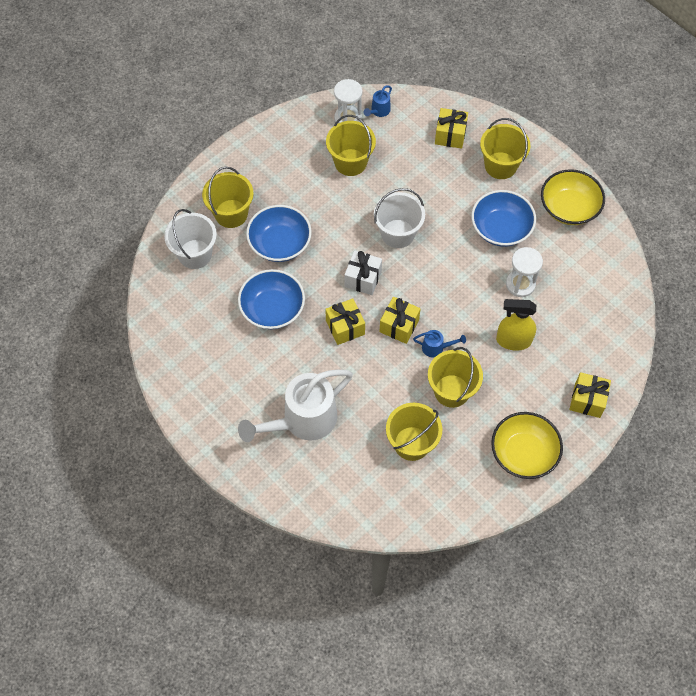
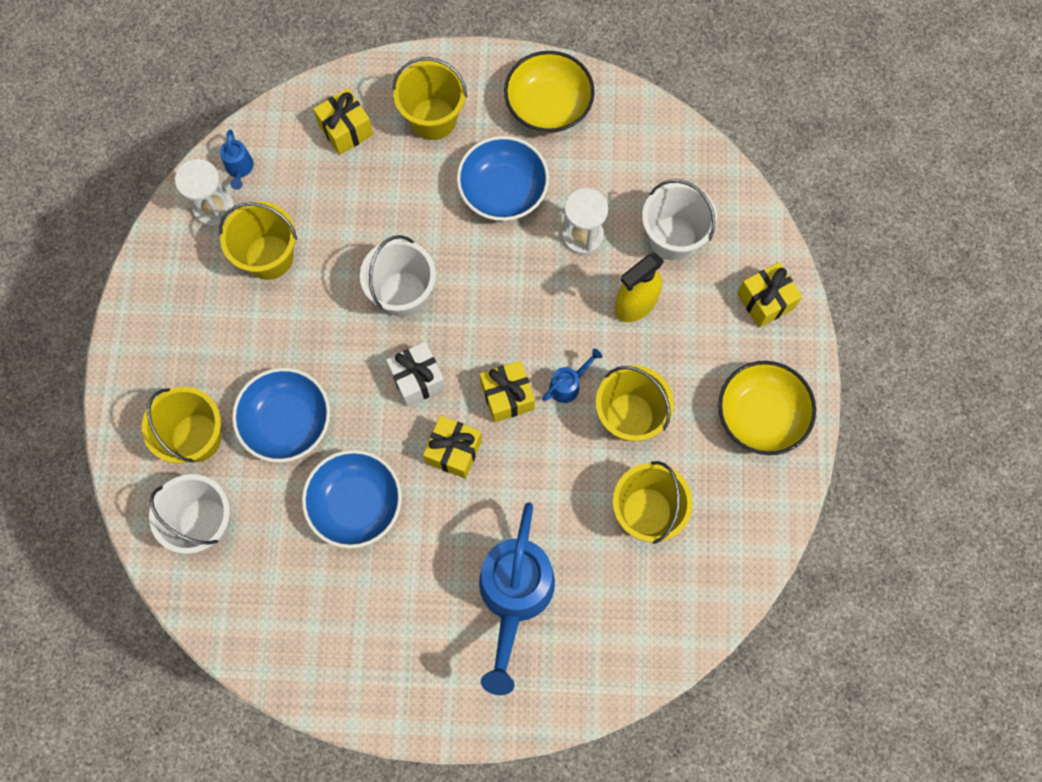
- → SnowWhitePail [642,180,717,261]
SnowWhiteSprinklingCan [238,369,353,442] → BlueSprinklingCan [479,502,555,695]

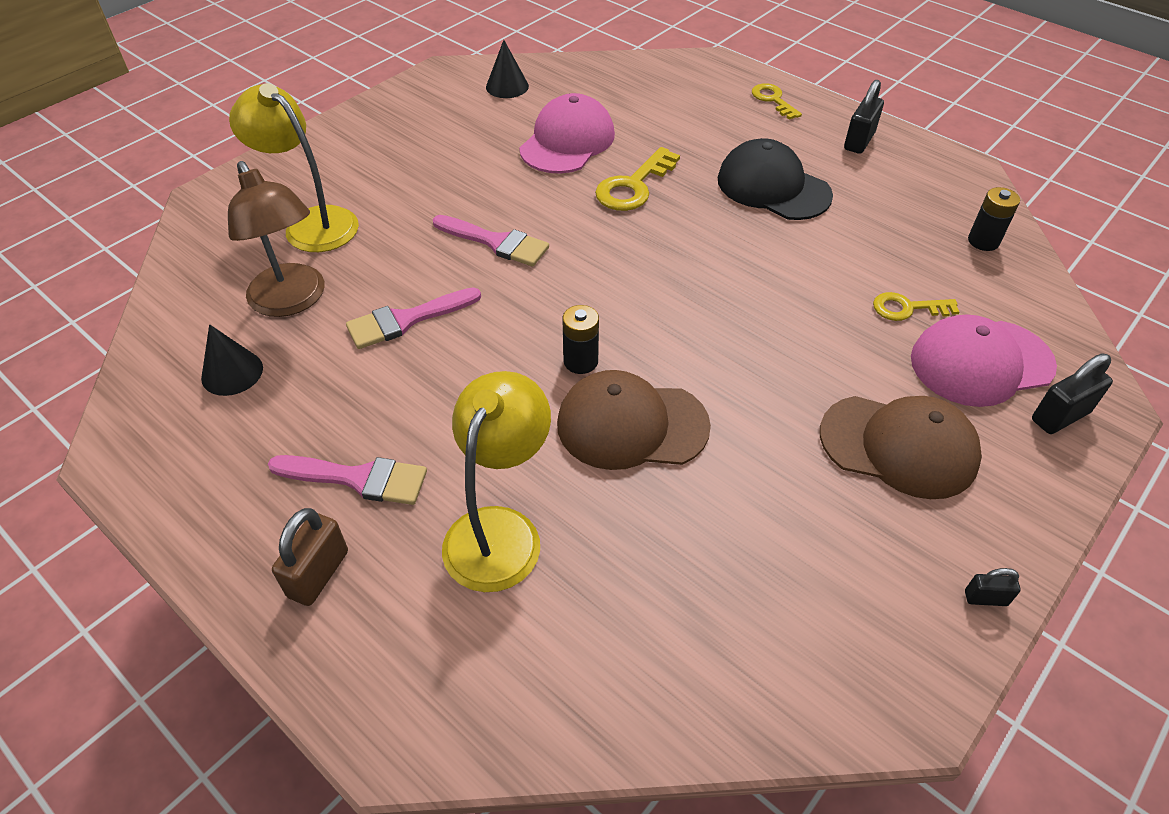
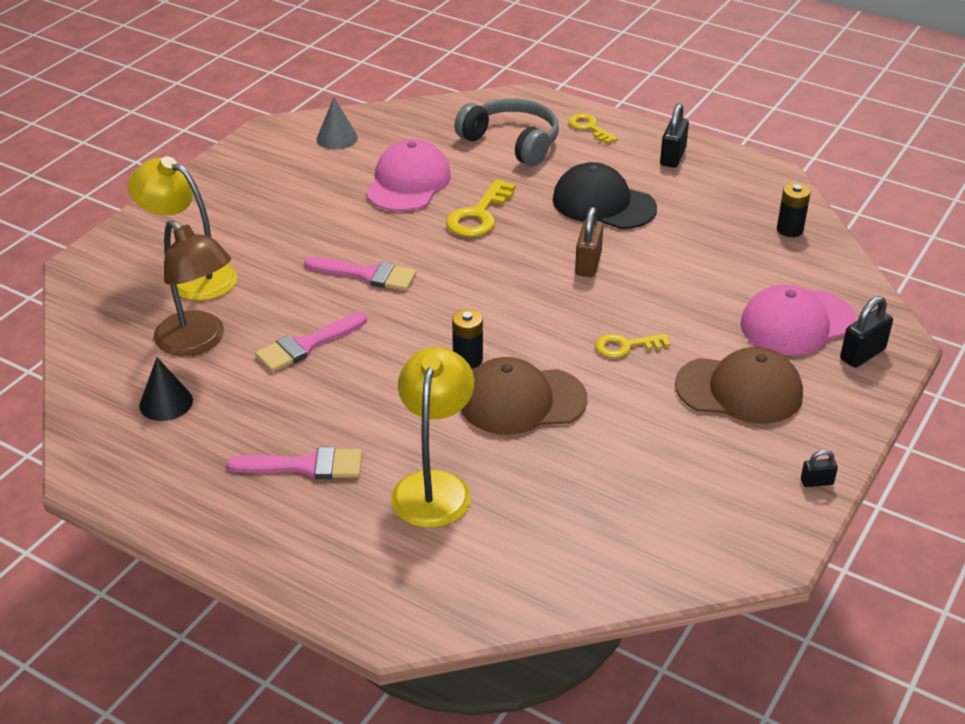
- → AshGreyOverEarHeadphones [454,99,559,166]
RussetPadlock [272,508,348,606] → RussetPadlock [575,207,603,277], shifted
BrightYellowLatchkey [873,292,960,321] → BrightYellowLatchkey [595,334,670,358], shifted
JetBlackConeShape [486,40,529,98] → AshGreyConeShape [317,97,358,149]

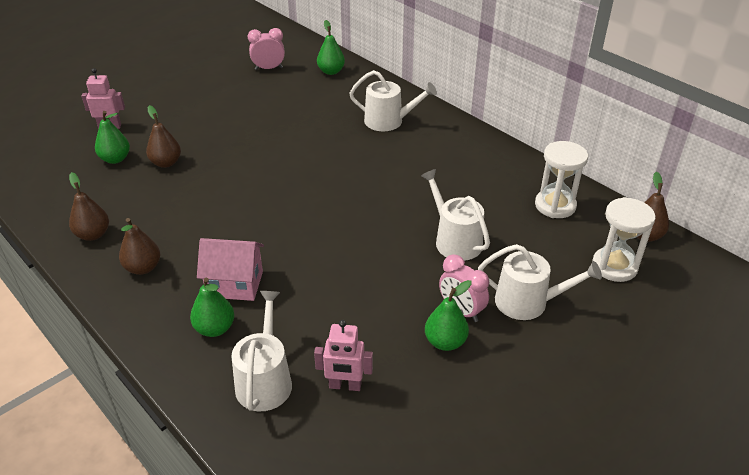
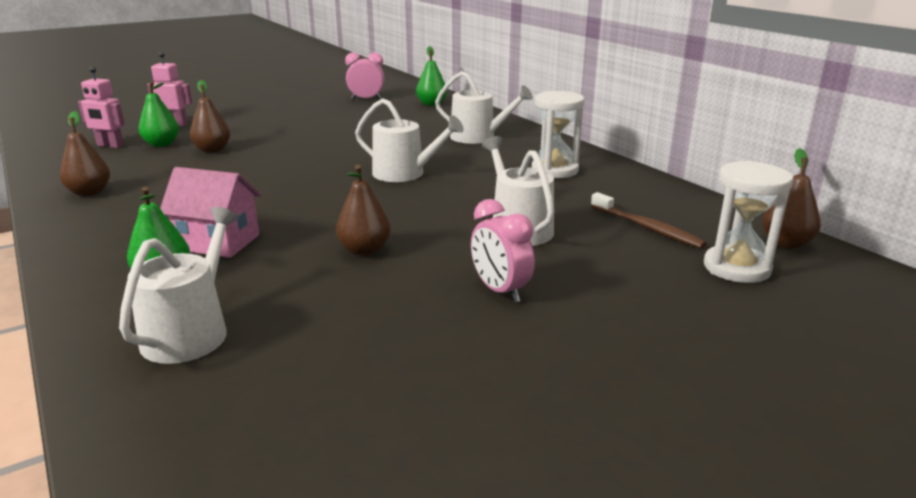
EmeraldPearFruit [425,280,472,351] → -
- → RussetToothbrush [591,192,707,249]
RussetPearFruit [119,218,160,275] → RussetPearFruit [336,165,390,256], shifted
RosePinkRobotFigure [314,320,373,391] → RosePinkRobotFigure [78,67,125,148], shifted
SnowWhiteSprinklingCan [478,244,602,320] → SnowWhiteSprinklingCan [355,98,464,182], shifted
SnowWhiteSandTimer [535,141,588,218] → SnowWhiteSandTimer [532,91,584,178], shifted

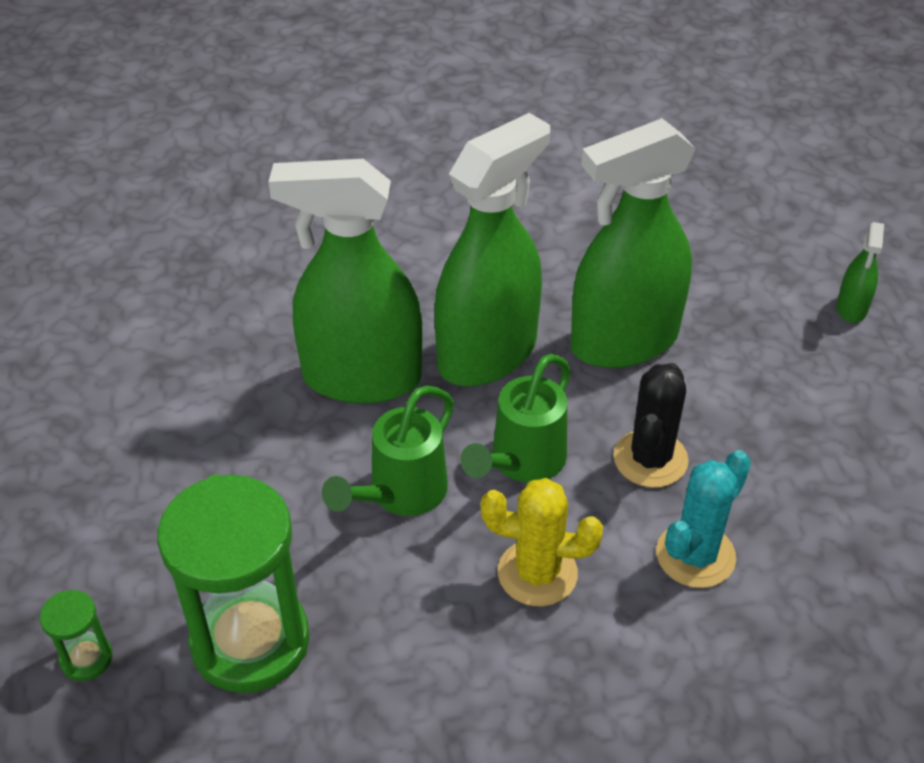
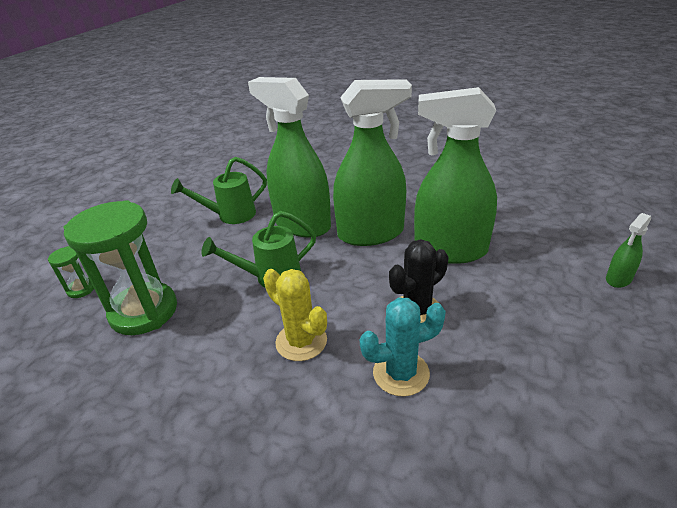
EmeraldSprinklingCan [460,354,571,483] → EmeraldSprinklingCan [171,157,267,224], shifted

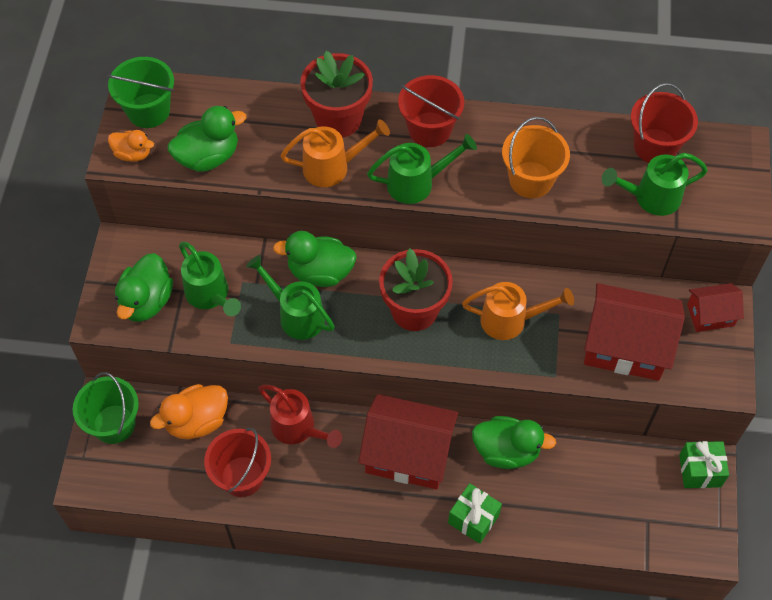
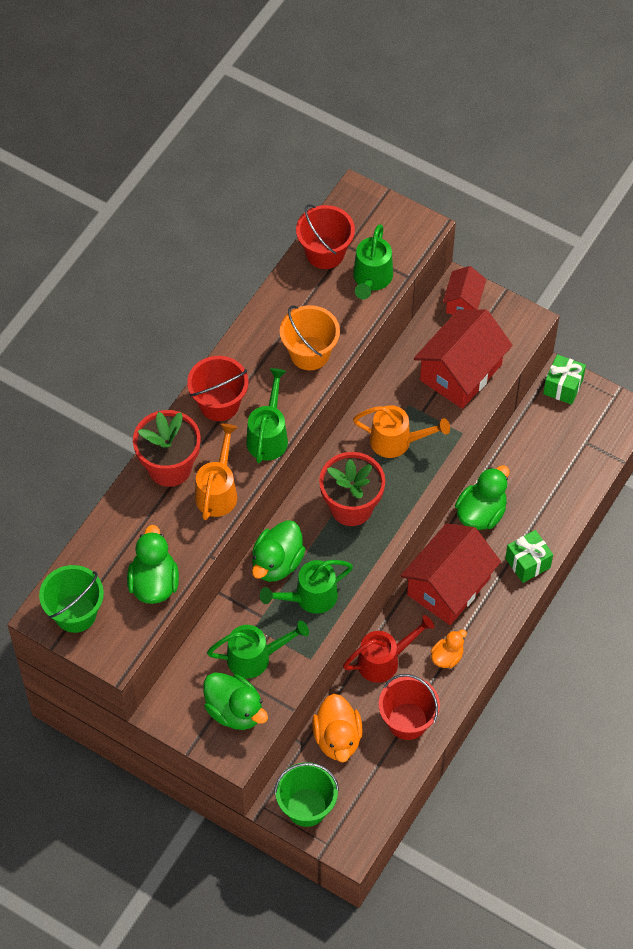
BrightOrangeDuck [108,130,154,162] → BrightOrangeDuck [431,630,467,668], shifted
BrightOrangeSprinklingCan [462,282,574,340] → BrightOrangeSprinklingCan [353,405,450,458], 75 degrees clockwise

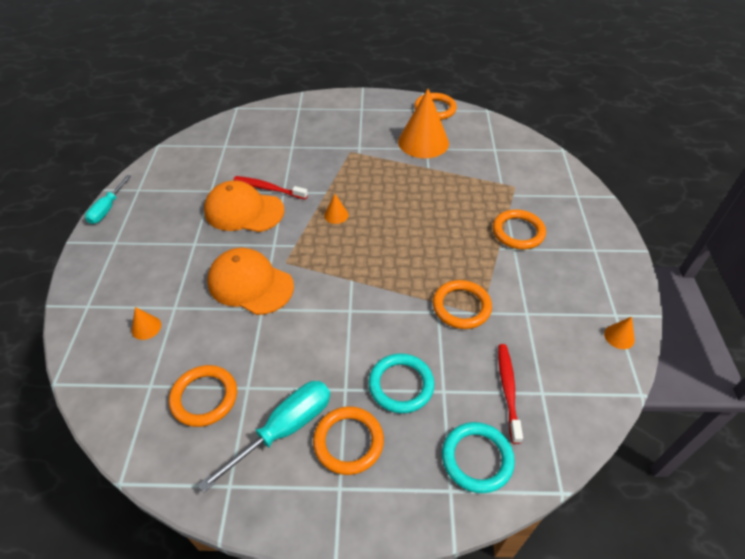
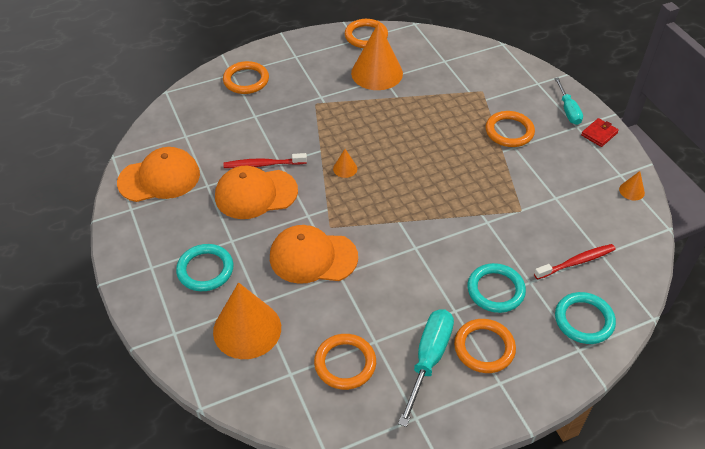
- → BrightOrangePeakedCap [117,147,200,202]
- → TealRing [176,244,234,291]
- → CrimsonBillfold [581,118,619,147]
TealScrewdriver [85,175,131,224] → TealScrewdriver [555,78,583,125], shifted
BrightOrangeRing [433,280,492,329] → BrightOrangeRing [223,61,269,94], shifted
CrimsonToothbrush [498,344,523,444] → CrimsonToothbrush [534,244,616,280], 90 degrees clockwise
BrightOrangeConeShape [131,307,161,340] → BrightOrangeConeShape [213,282,281,359], x2.37

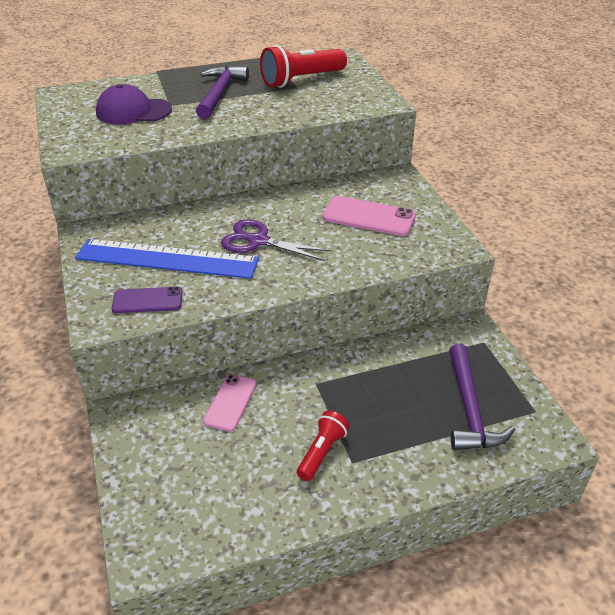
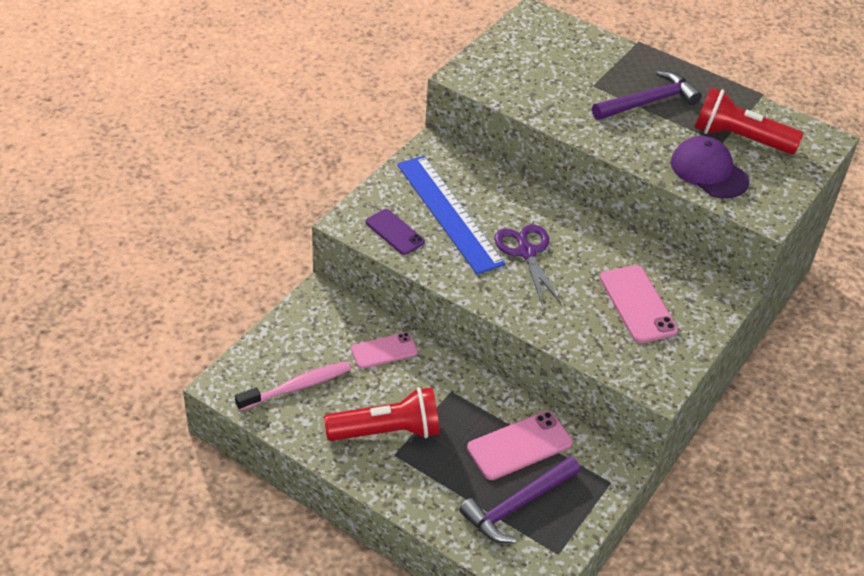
- → RosePinkToothbrush [235,361,351,411]
- → RosePinkPhone [467,411,573,480]
VioletPeakedCap [96,84,172,125] → VioletPeakedCap [671,136,750,198], shifted
CrimsonPocketTorch [297,411,349,481] → CrimsonPocketTorch [324,387,440,441], x1.73

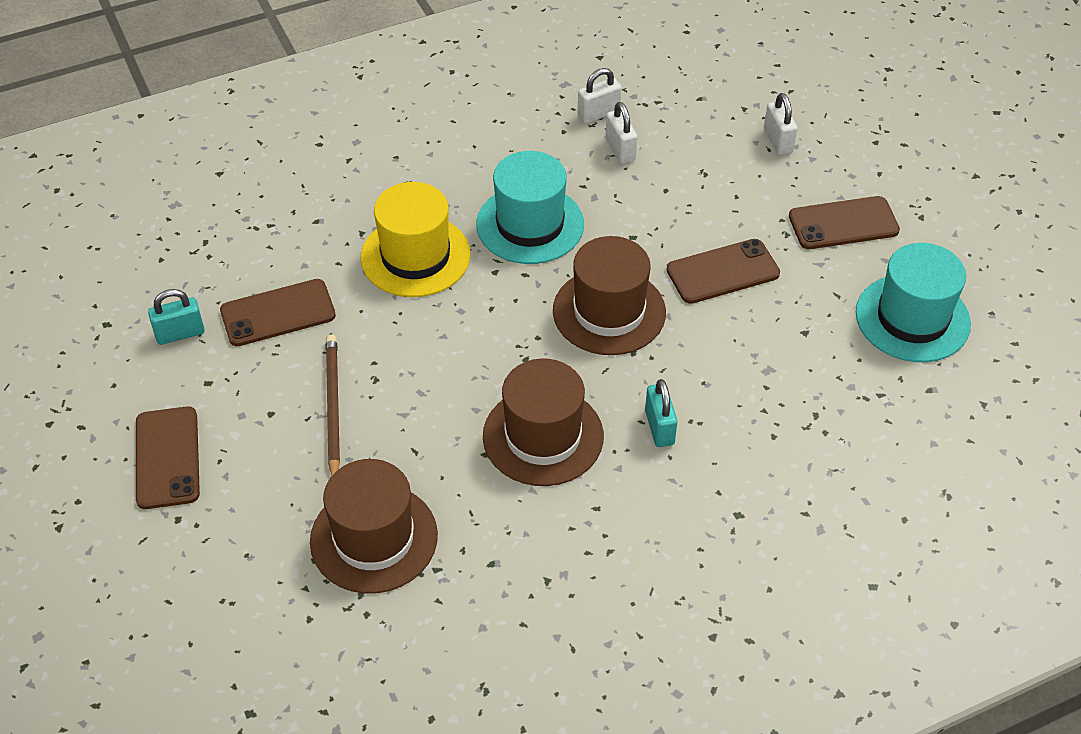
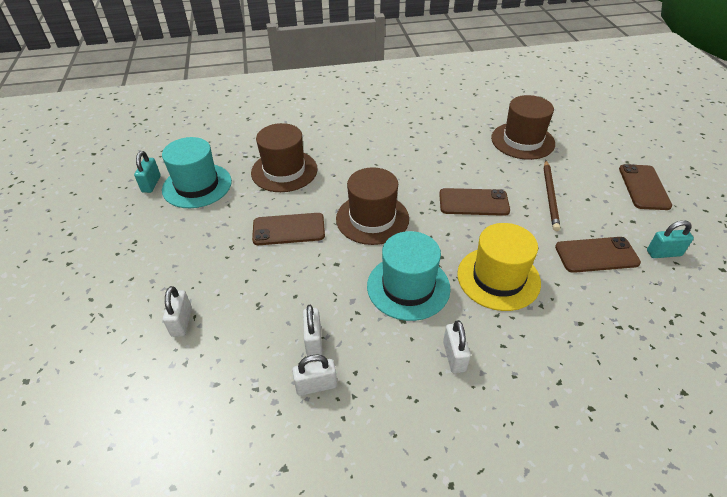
- → SnowWhitePadlock [443,320,471,373]
RussetTopHat [483,359,604,486] → RussetTopHat [251,123,318,192], shifted
TealPadlock [645,379,677,447] → TealPadlock [134,151,161,193], shifted
RussetPhone [789,196,900,249] → RussetPhone [439,188,510,216], shifted

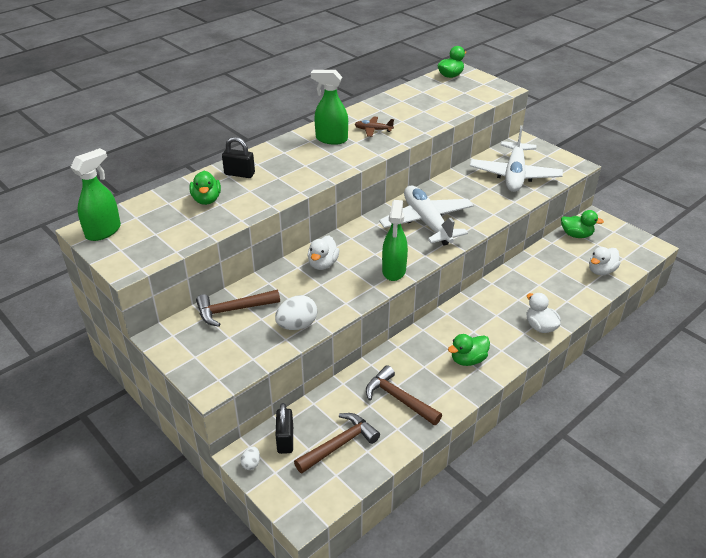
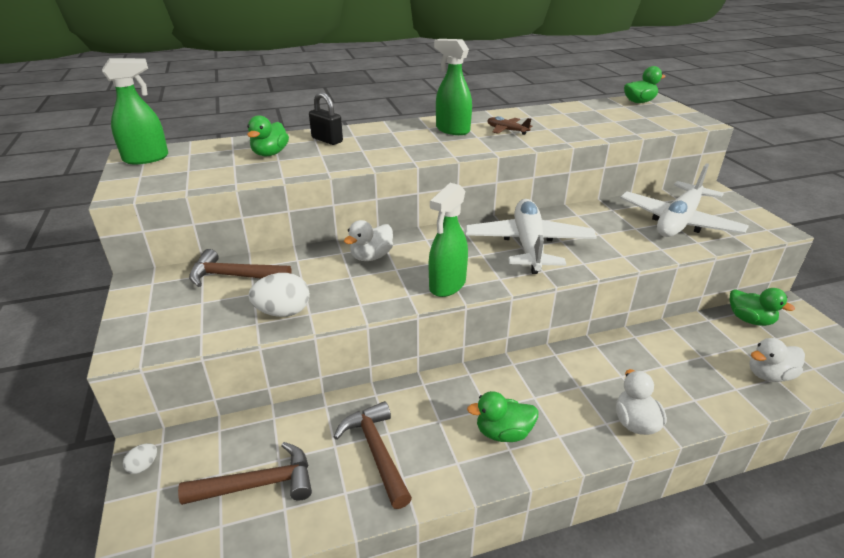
JetBlackPadlock [276,403,293,454] → -

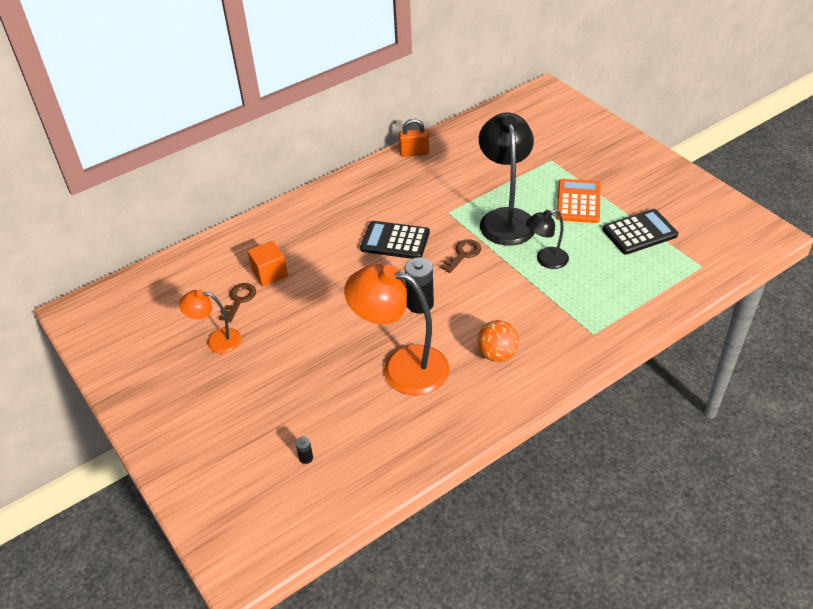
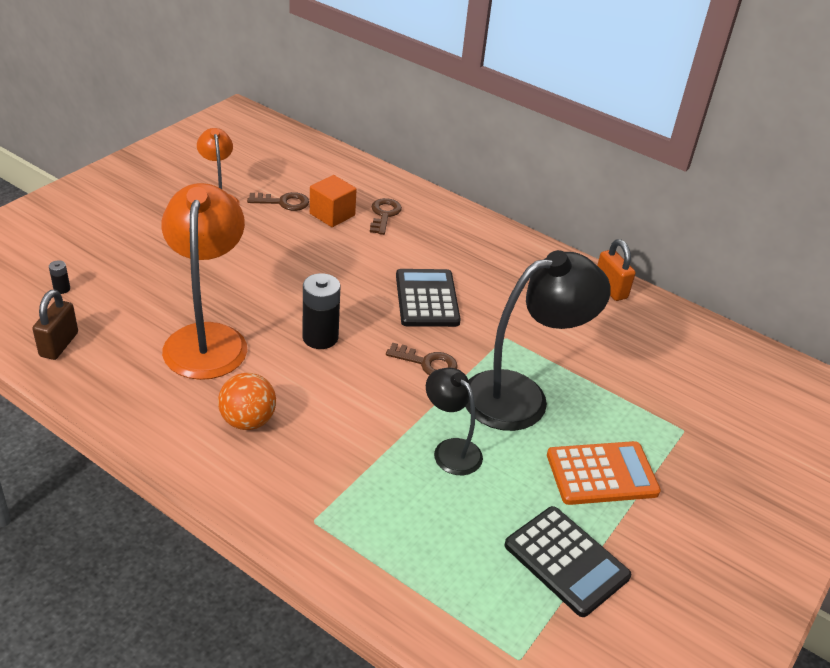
- → RussetPadlock [32,290,78,360]
- → RussetLatchkey [370,198,402,235]

